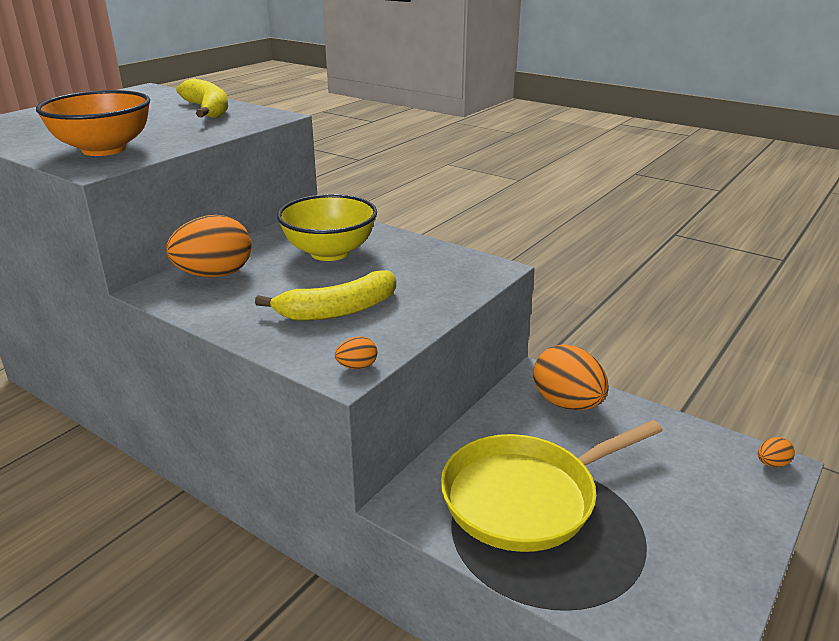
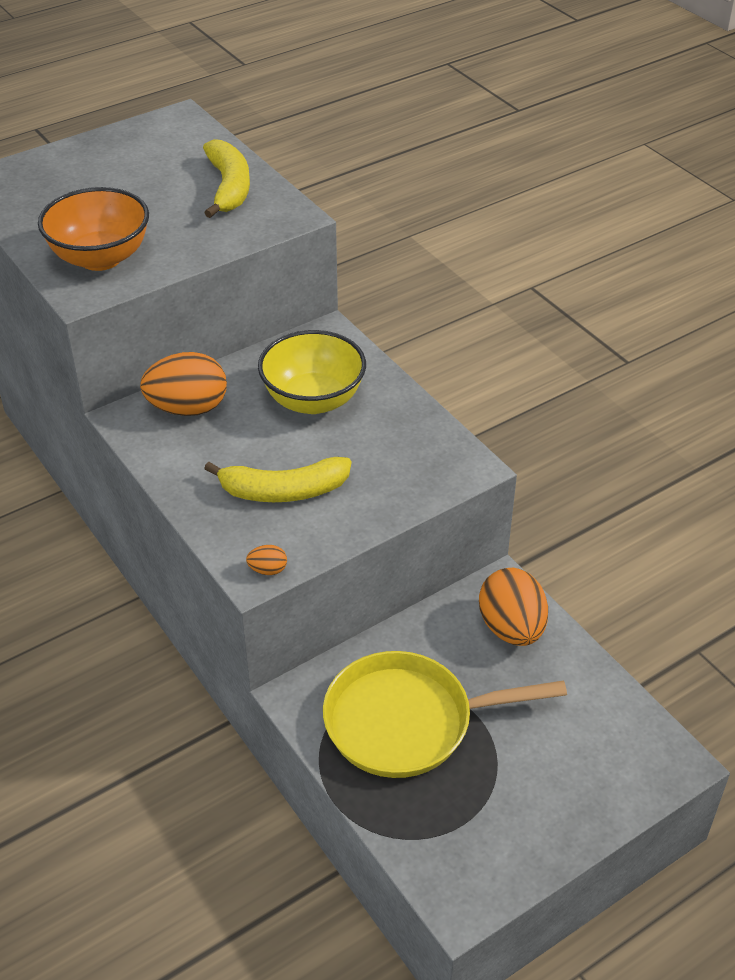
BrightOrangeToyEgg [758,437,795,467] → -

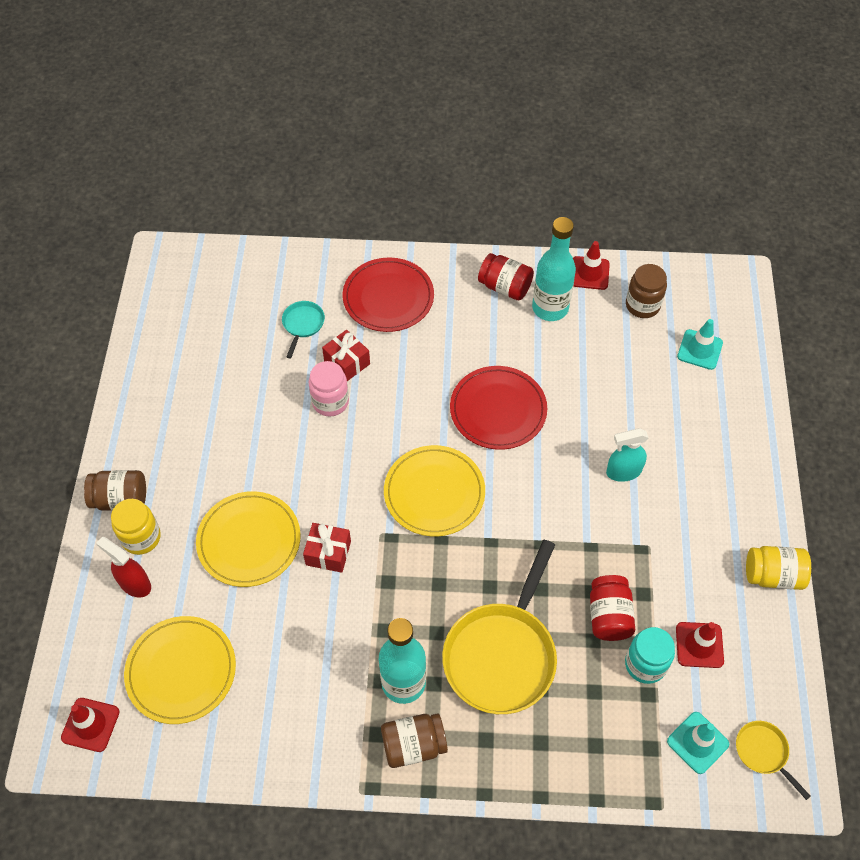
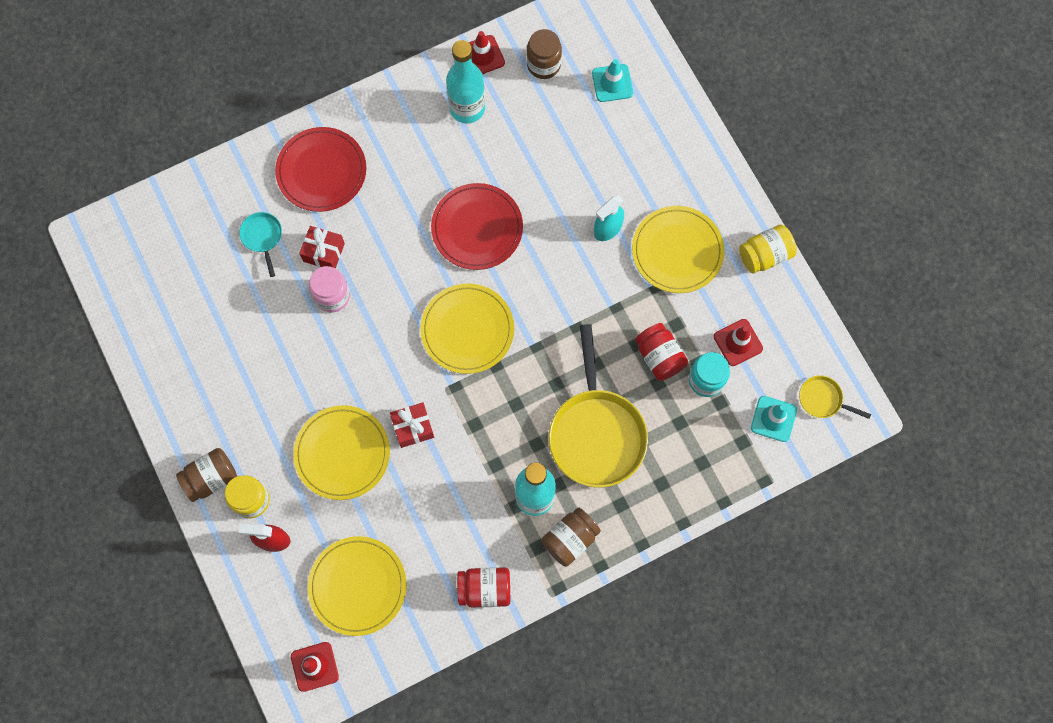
- → BrightYellowFlatDish [632,206,725,293]
CrimsonJamJar [478,253,534,300] → CrimsonJamJar [457,567,510,608], shifted

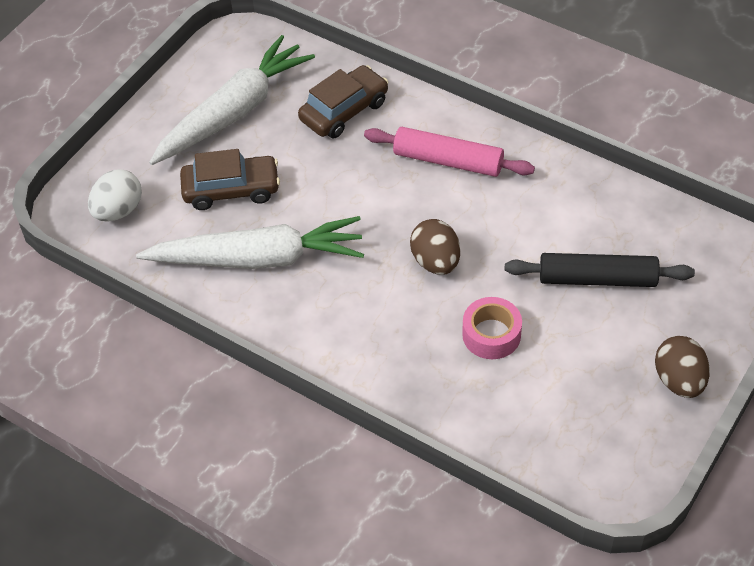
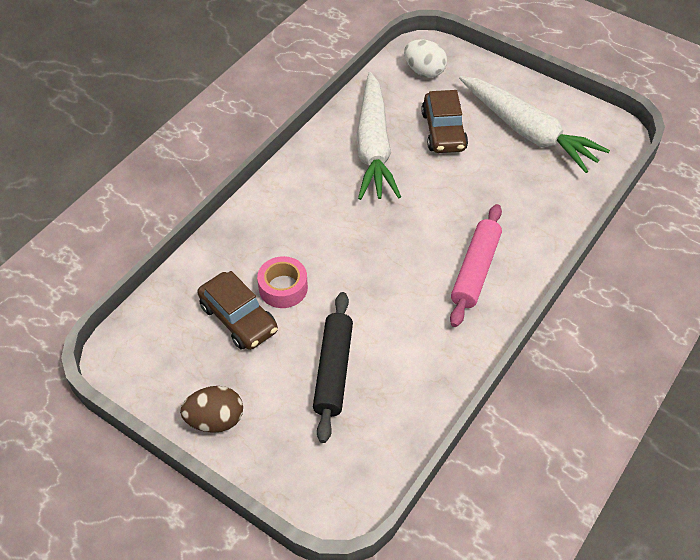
RussetToyEgg [410,219,460,275] → -
RussetCar [298,65,388,138] → RussetCar [197,271,278,350], shifted

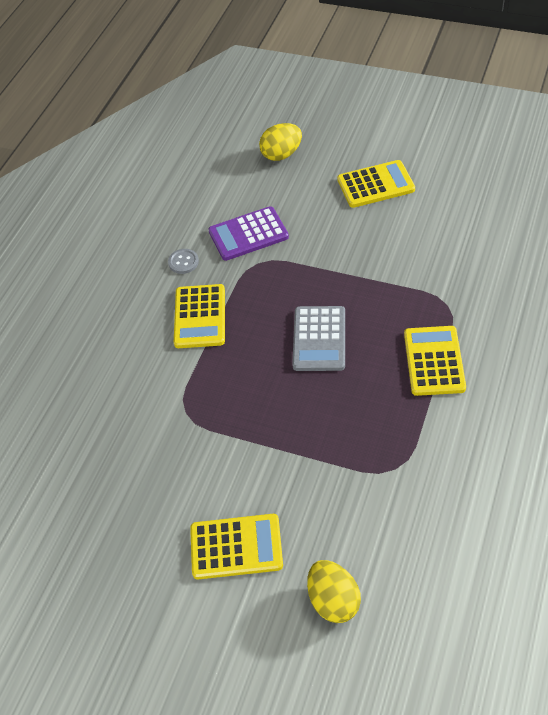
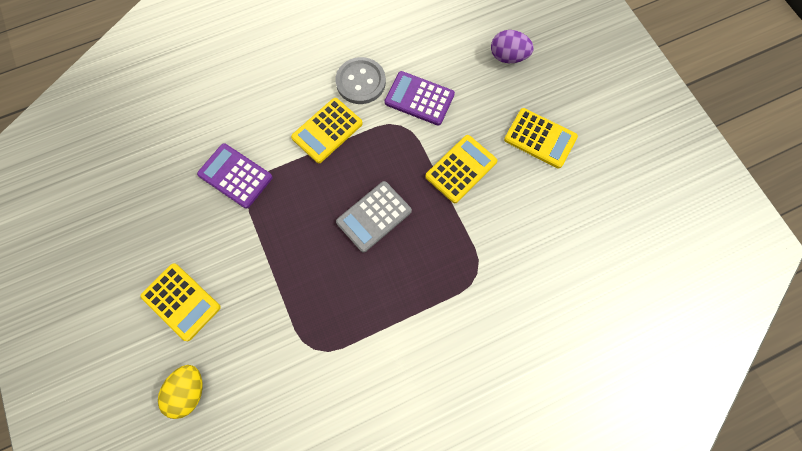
- → VioletPocketCalculator [197,143,273,209]
BrightYellowPocketCalculator [404,326,466,396] → BrightYellowPocketCalculator [425,135,497,203], shifted
BrightYellowToyEgg [259,123,302,161] → VioletToyEgg [491,30,534,63]
AshGreyShirtButton [168,249,199,274] → AshGreyShirtButton [335,57,386,104], x1.94

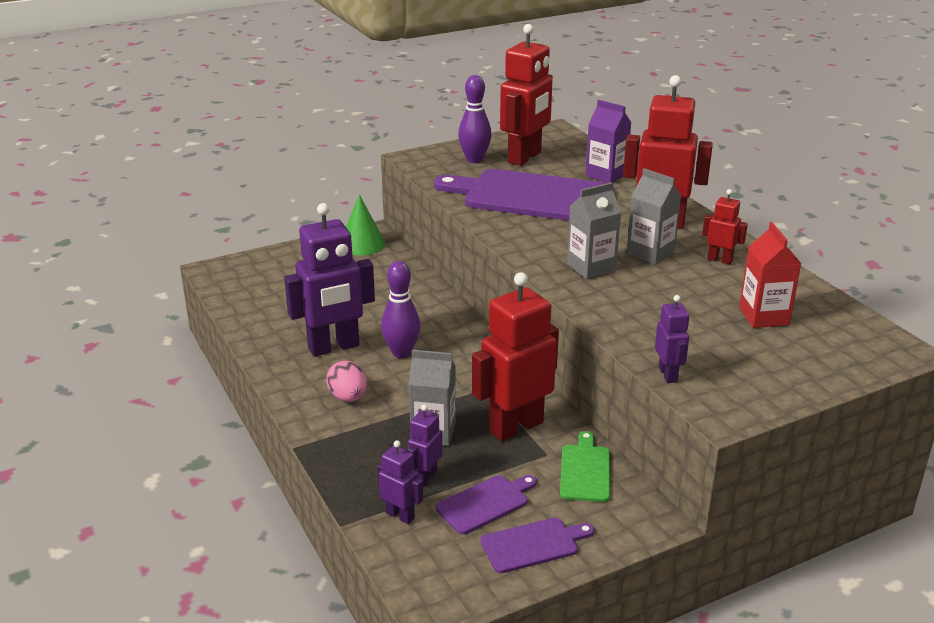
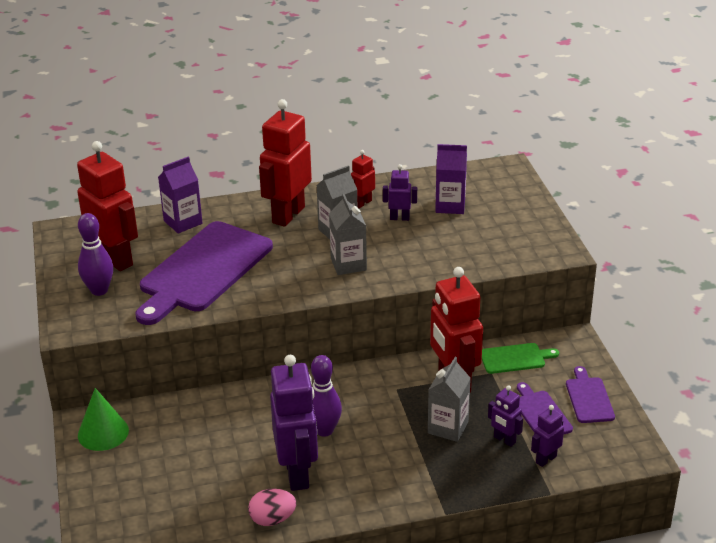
RosePinkToyEgg [326,361,367,402] → RosePinkToyEgg [248,489,296,526], shifted
VioletRobotFigure [655,295,689,383] → VioletRobotFigure [383,164,417,221], shifted
CrimsonCarton [739,222,801,328] → VioletCarton [435,144,467,214]
EmeraldCuttingBoard [560,431,610,502] → EmeraldCuttingBoard [482,343,559,374], 150 degrees clockwise

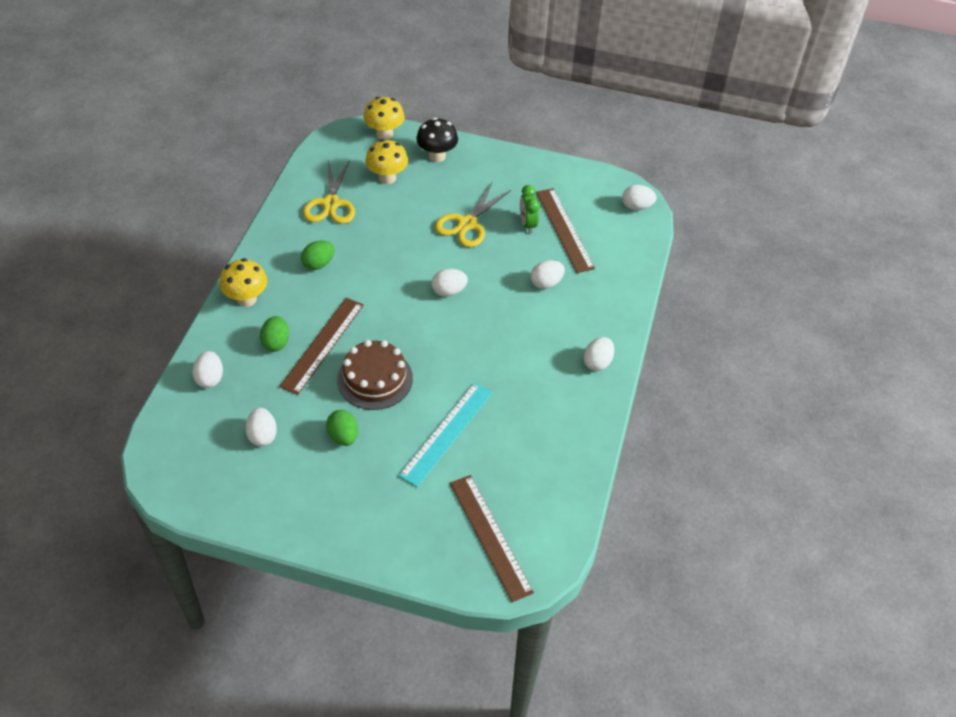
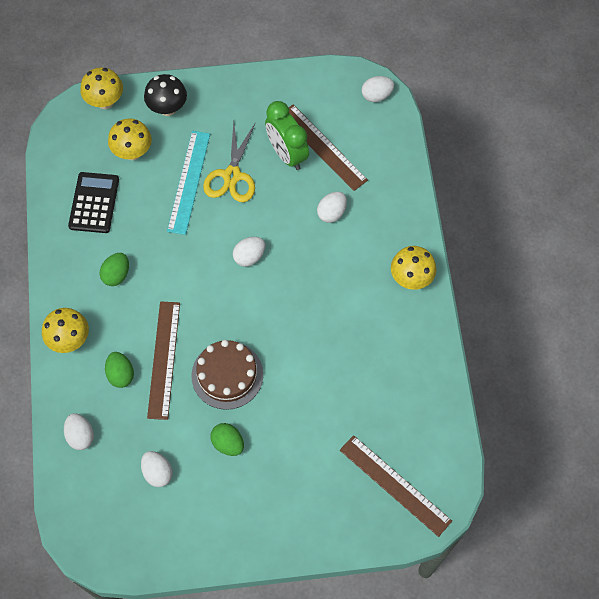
TealStraightedge [398,382,493,487] → TealStraightedge [167,131,210,235], shifted
BrightYellowScissors [303,160,355,224] → JetBlackPocketCalculator [68,172,119,233]
SnowWhiteToyEgg [583,337,614,371] → BrightYellowMushroom [391,246,437,290]
EmeraldClock [520,185,540,233] → EmeraldClock [265,101,309,170], x1.62

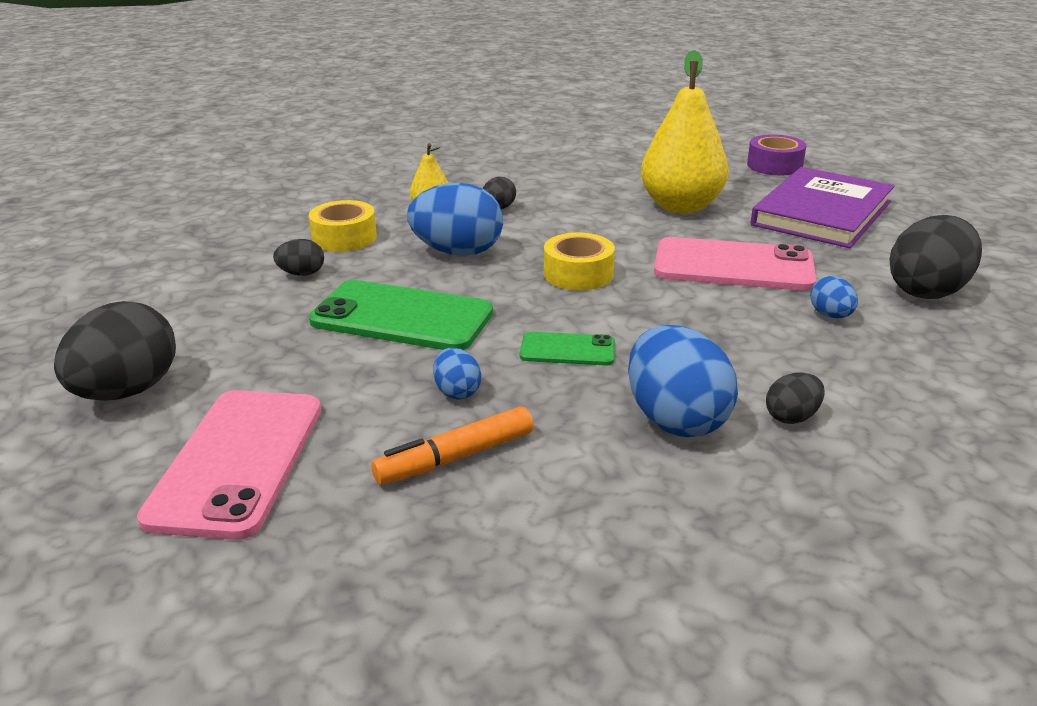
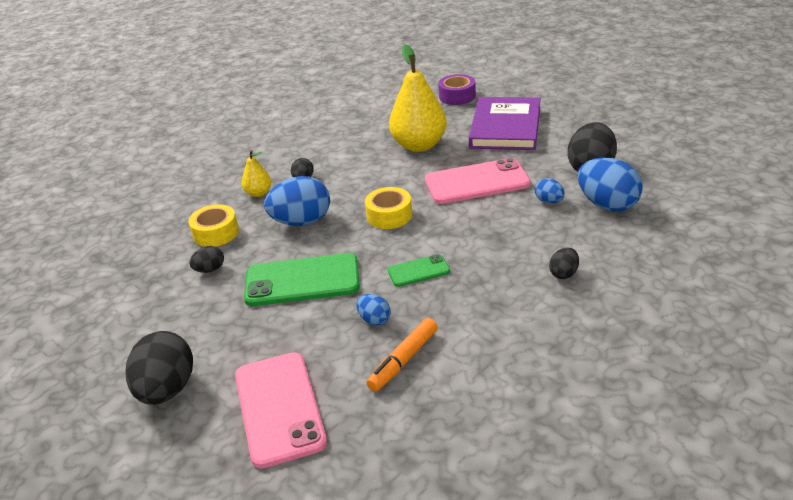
BlueToyEgg [628,325,738,437] → BlueToyEgg [578,158,643,212], shifted

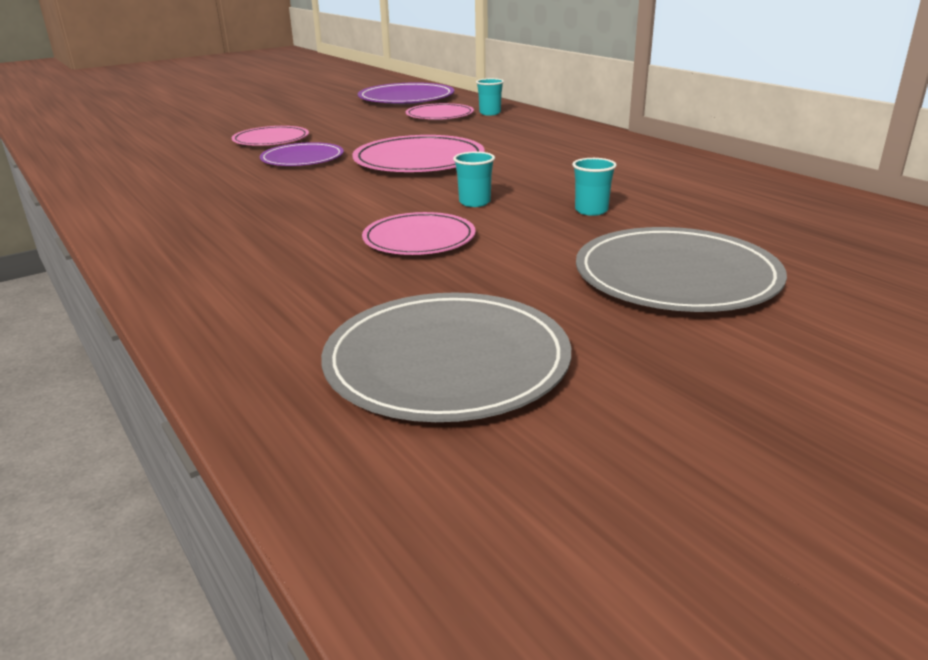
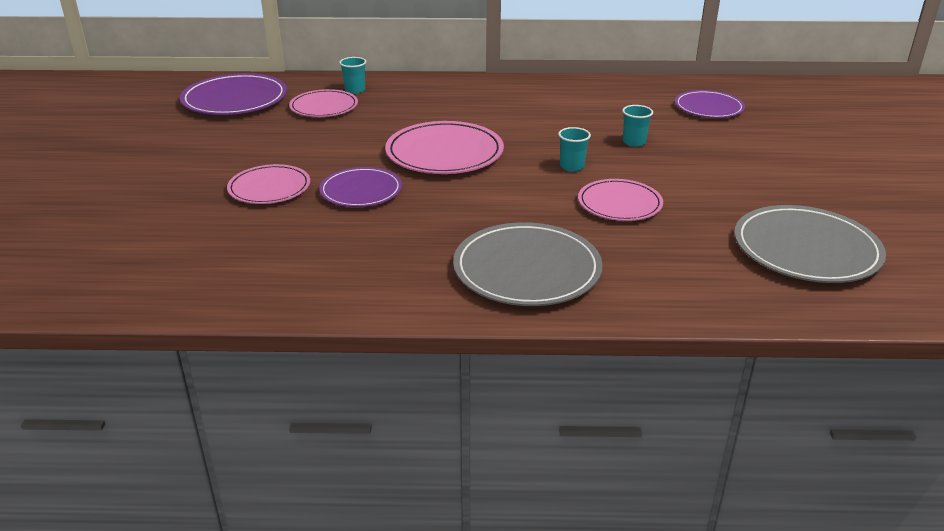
- → VioletFlatDish [675,90,745,118]
AshGreyFlatDish [576,227,787,312] → AshGreyFlatDish [453,222,603,306], shifted

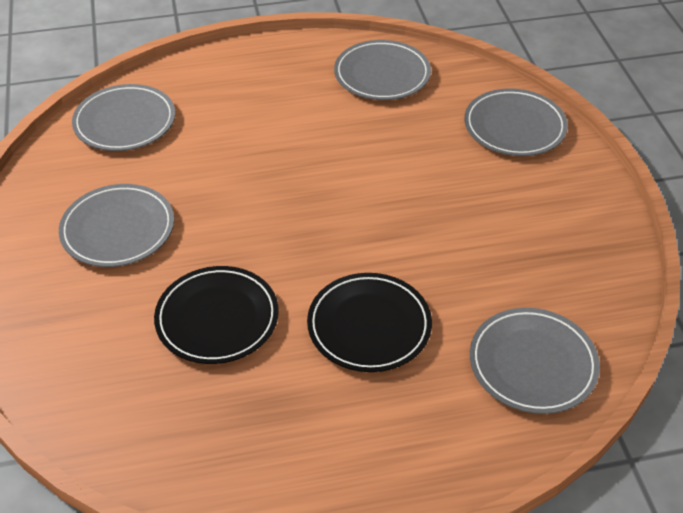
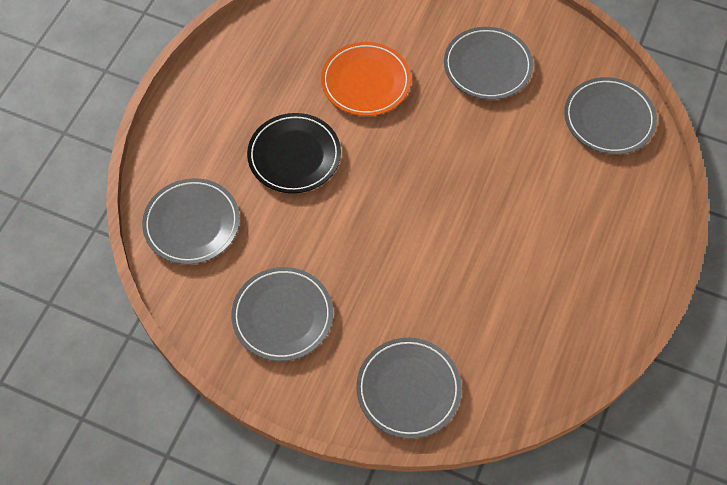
AshGreyFlatDish [334,40,431,100] → AshGreyFlatDish [231,267,333,361], shifted
JetBlackFlatDish [154,266,279,364] → BrightOrangeFlatDish [321,42,411,116]

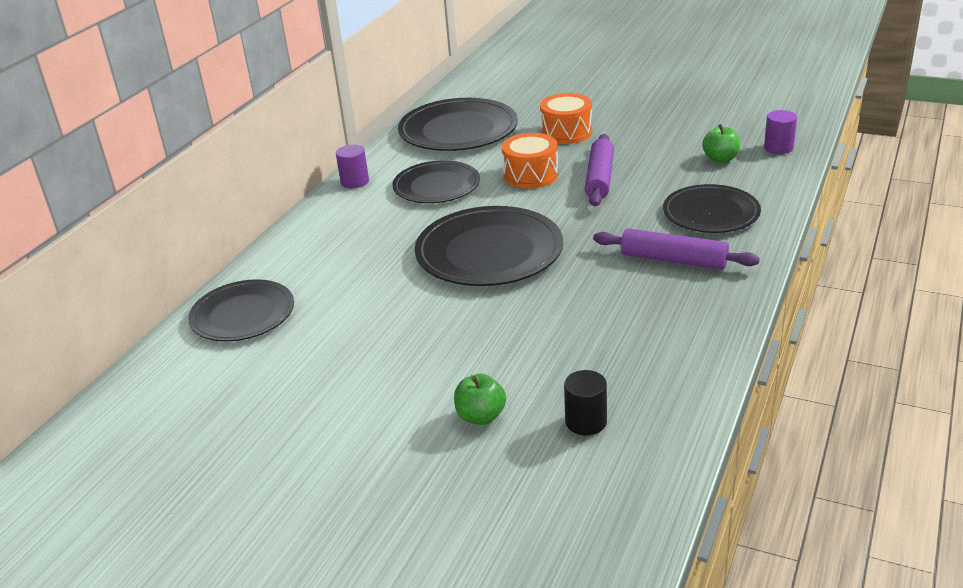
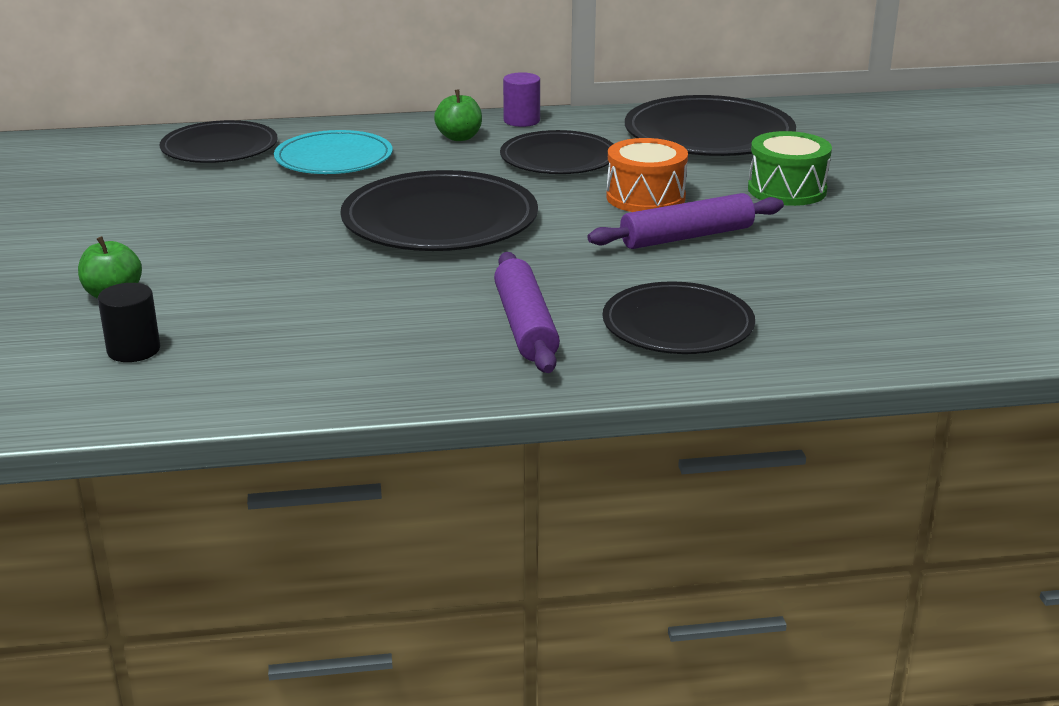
VioletSolidCylinder [764,110,797,154] → -
- → TealFlatDish [274,130,393,174]
EmeraldApple [702,124,740,163] → EmeraldApple [434,89,482,141], shifted
BrightOrangeToyDrum [540,93,592,144] → EmeraldToyDrum [748,131,832,206]

